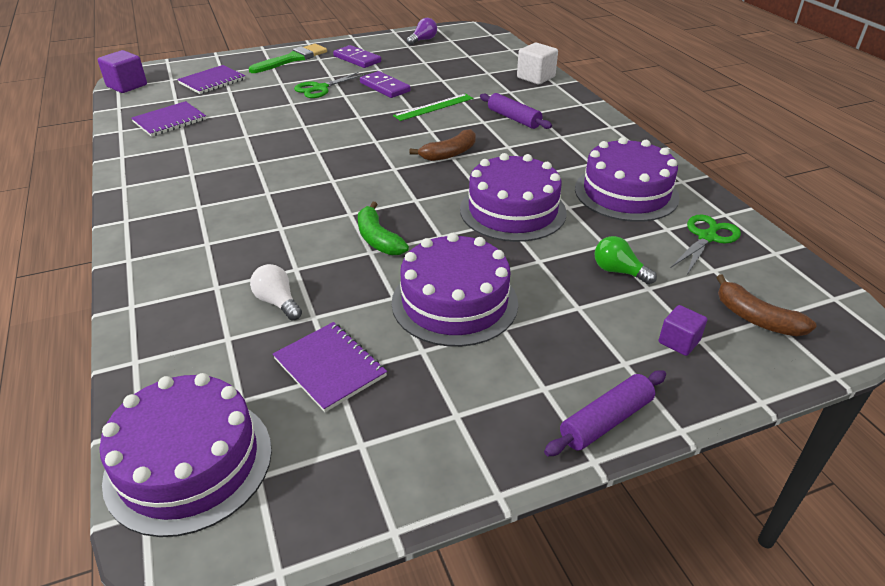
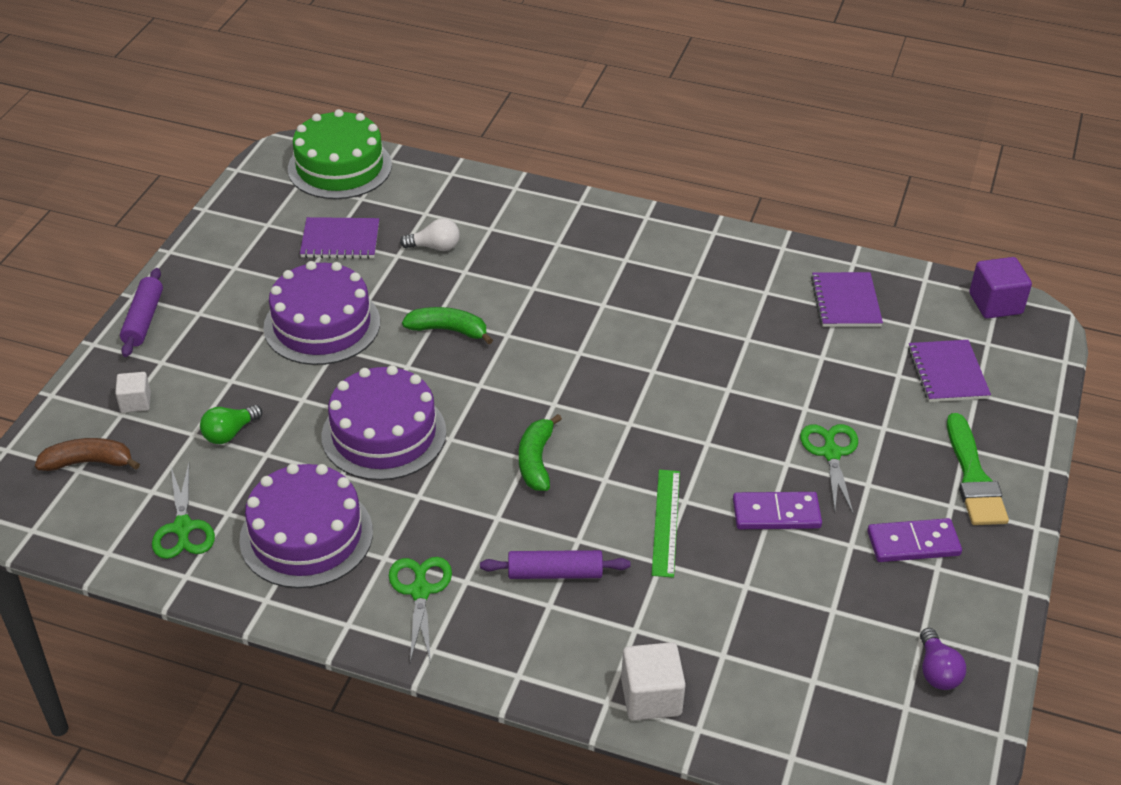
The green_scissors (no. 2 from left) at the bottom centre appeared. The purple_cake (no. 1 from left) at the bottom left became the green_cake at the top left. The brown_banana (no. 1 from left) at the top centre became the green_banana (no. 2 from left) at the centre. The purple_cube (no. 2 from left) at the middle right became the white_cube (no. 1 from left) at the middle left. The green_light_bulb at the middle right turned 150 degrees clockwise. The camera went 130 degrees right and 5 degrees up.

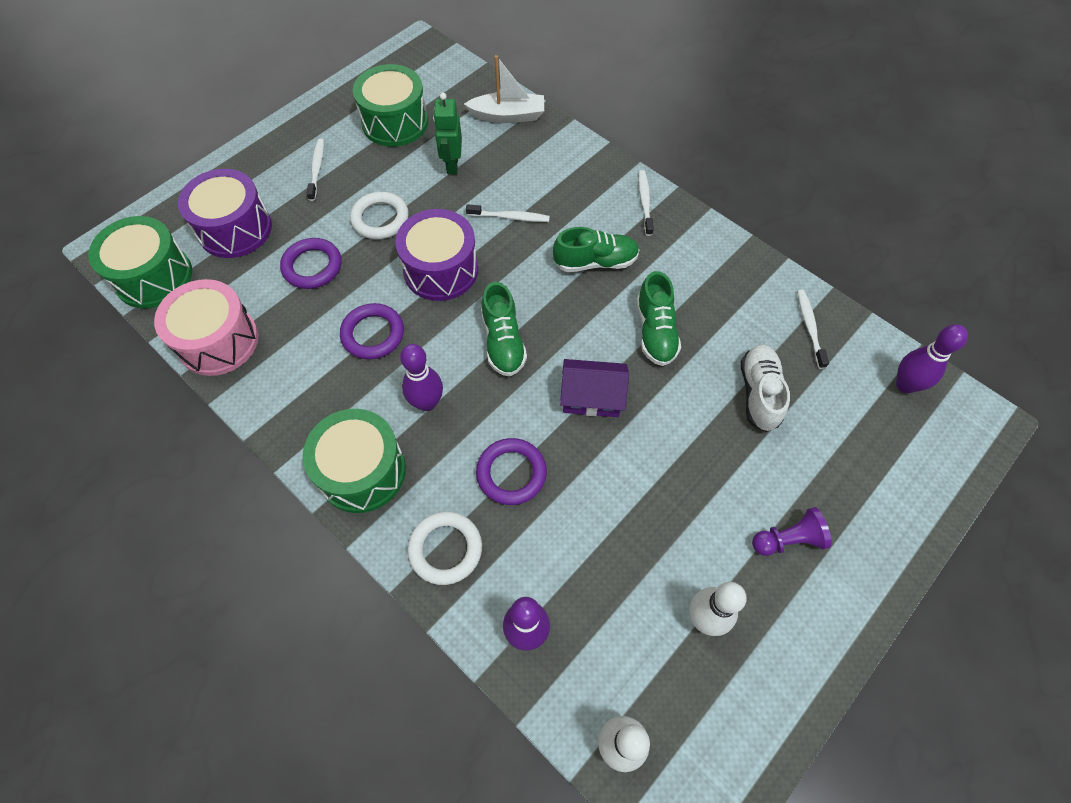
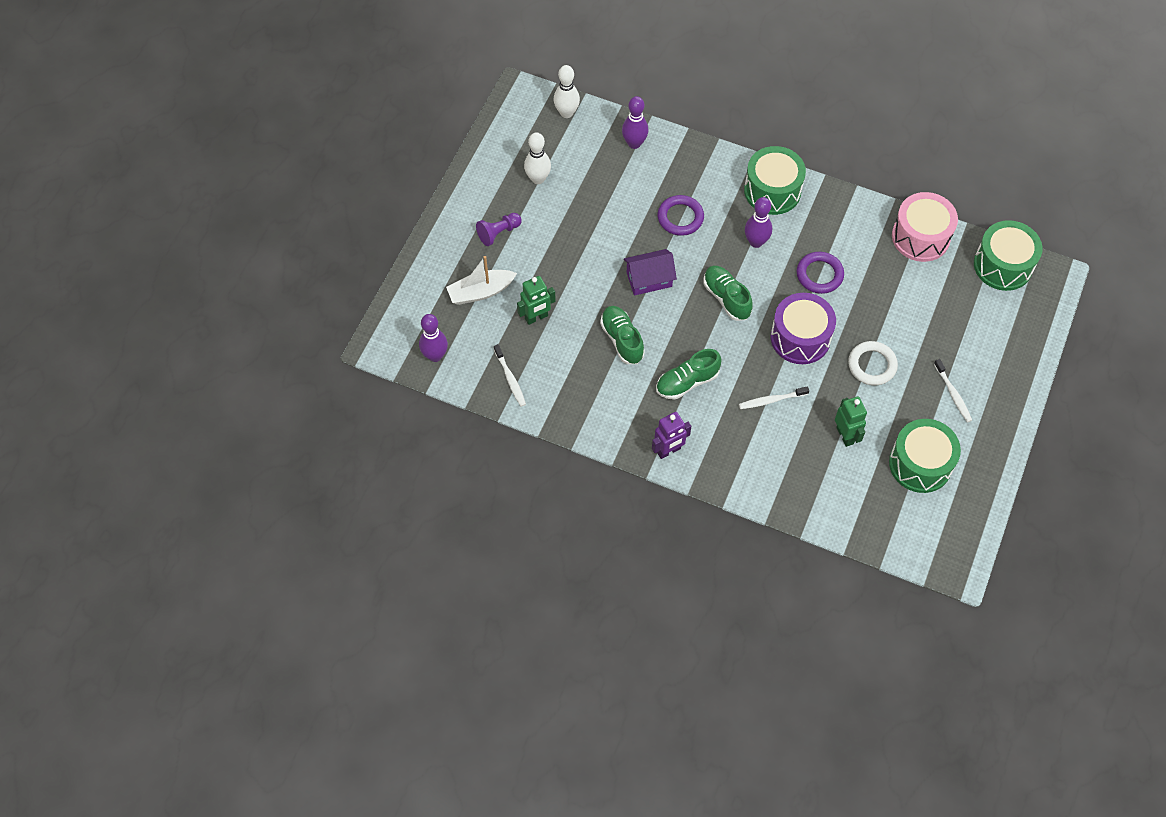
The purple_drum (no. 1 from left) at the top left disappeared. The purple_ring (no. 1 from left) at the top left disappeared. The white_ring (no. 2 from left) at the bottom centre disappeared. The white_boat moved from the top centre to the centre. The white_toothbrush (no. 3 from left) at the top centre was replaced by the purple_robot at the centre. The white_shoe at the middle right was replaced by the green_robot (no. 1 from left) at the centre. The camera went 160 degrees right and 0 degrees up.

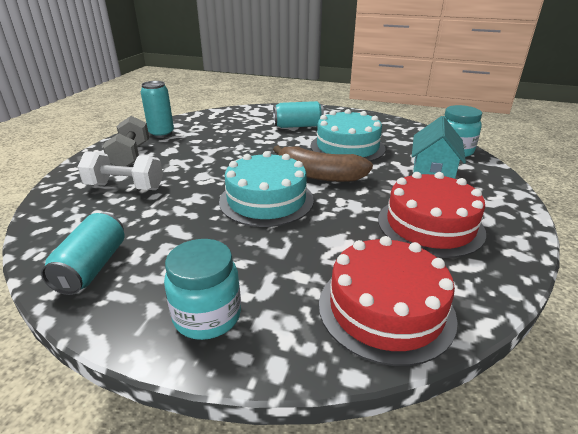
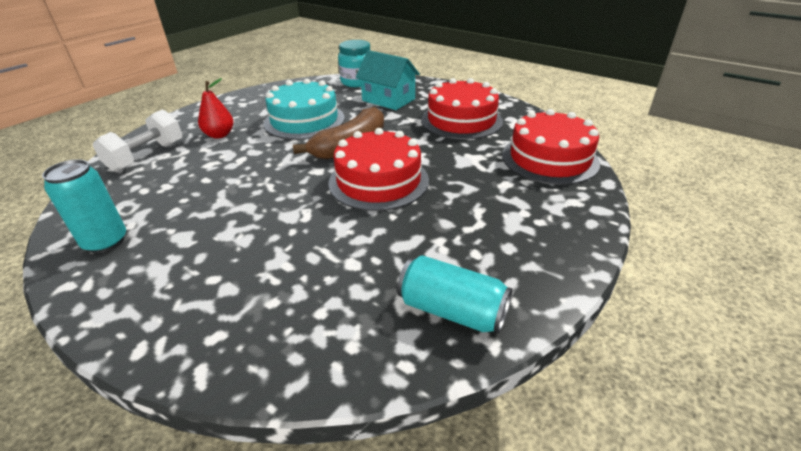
The grey_dumbbell at the top left disappeared. The turquoise_jar (no. 1 from left) at the centre disappeared. The white_dumbbell moved from the middle left to the top left. The turquoise_can (no. 3 from left) at the top centre was replaced by the red_pear at the top left. The turquoise_cake (no. 1 from left) at the centre became the red_cake (no. 1 from left) at the centre. The camera went 70 degrees left and 5 degrees up.

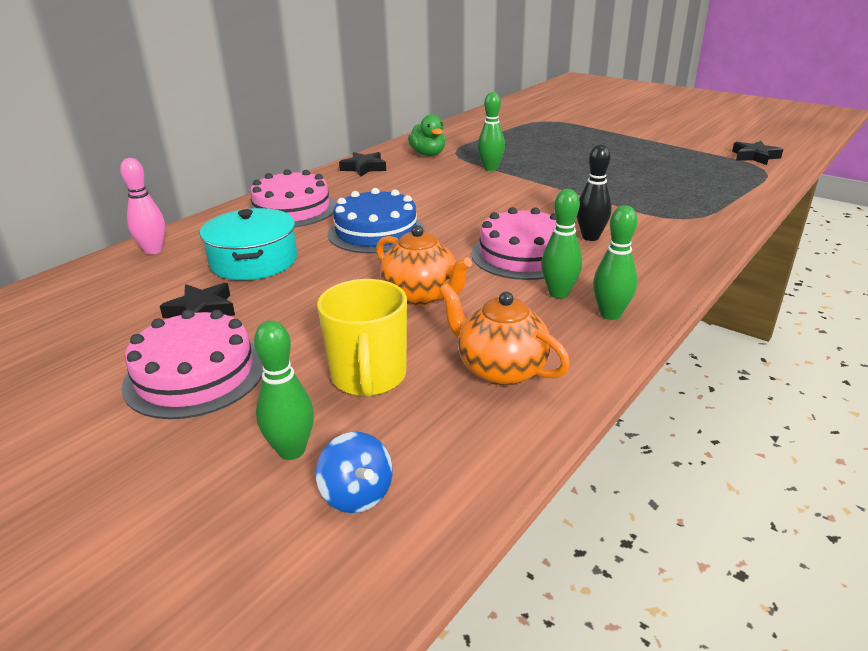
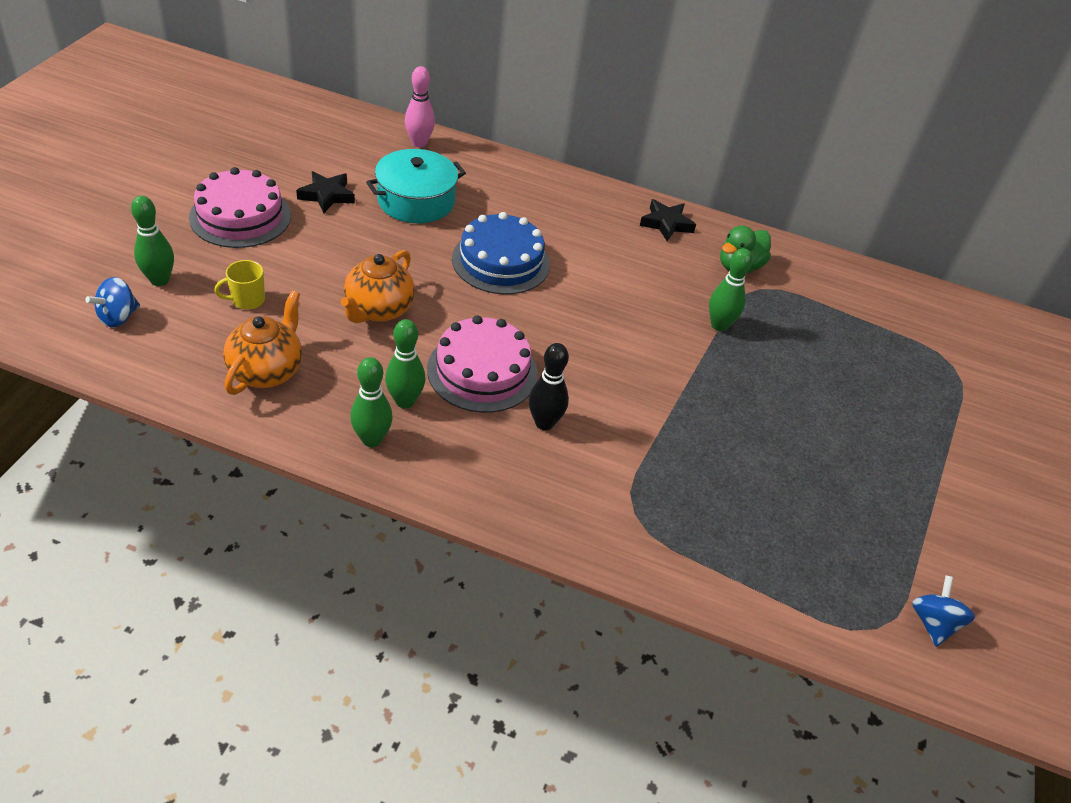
The pink_cake (no. 2 from left) at the top centre disappeared. The black_star (no. 3 from left) at the top right was replaced by the blue_spinning_top (no. 2 from left) at the bottom right. The yellow_mug at the centre changed to 0.55 times the size. The camera went 65 degrees right and 15 degrees up.

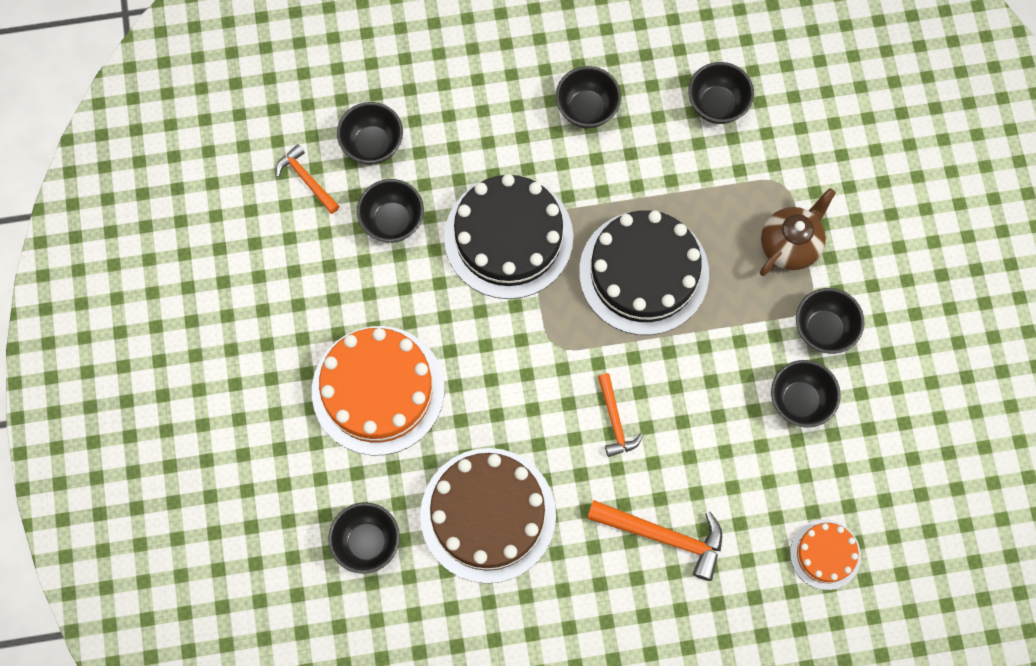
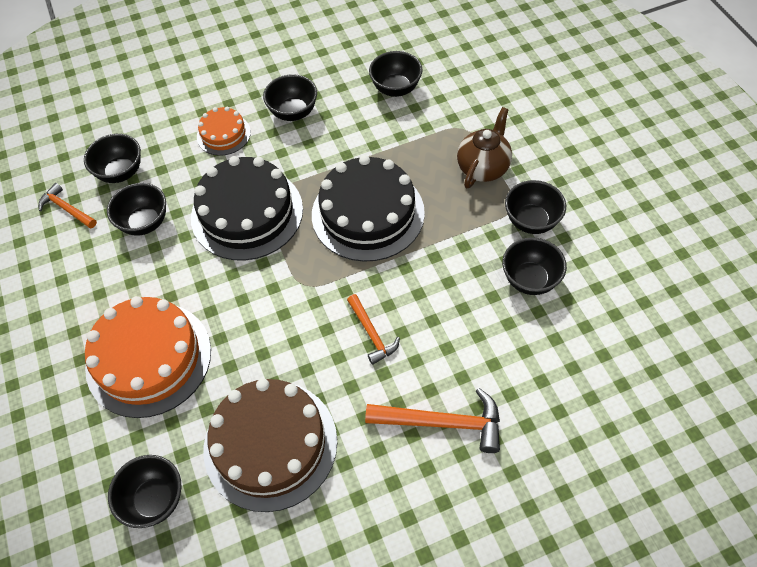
The orange_cake (no. 2 from left) moved from the bottom right to the top left. The camera went 10 degrees left and 15 degrees down.

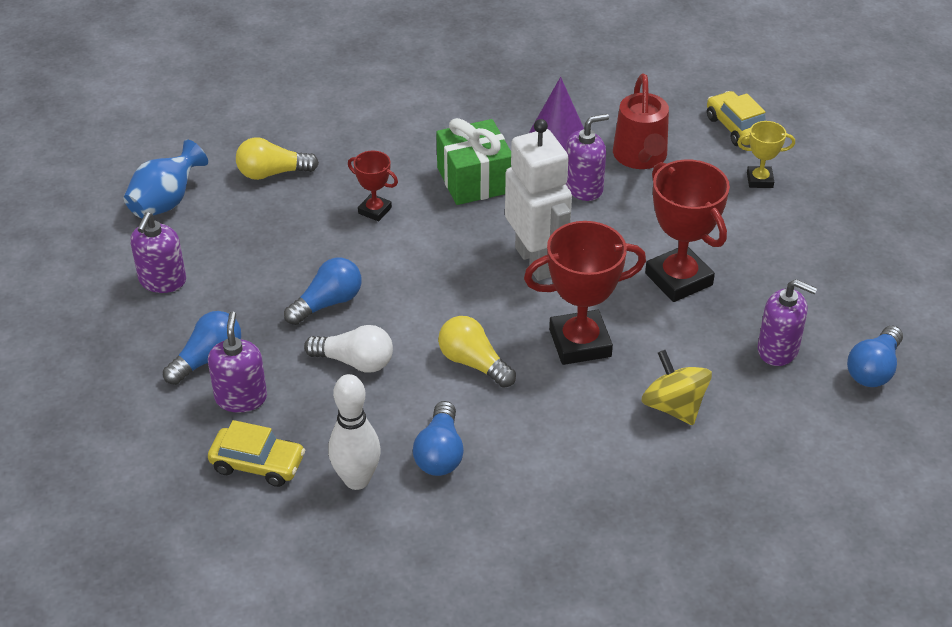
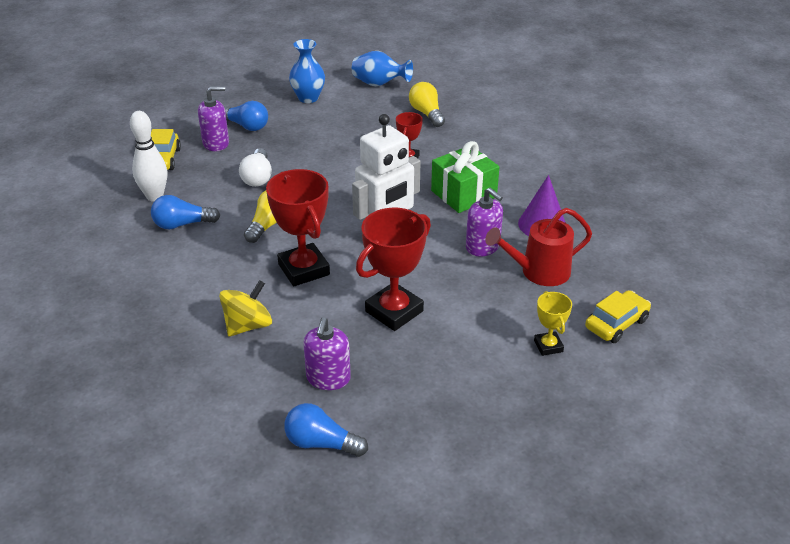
The blue_light_bulb (no. 2 from left) at the centre disappeared. The purple_soap_dispenser (no. 1 from left) at the middle left was replaced by the blue_vase (no. 1 from left) at the top centre. The camera went 75 degrees right and 5 degrees down.

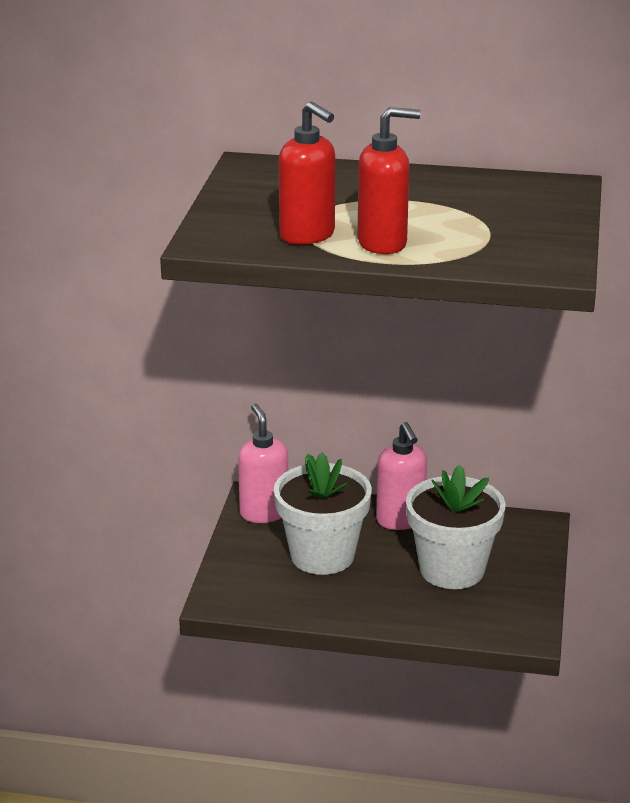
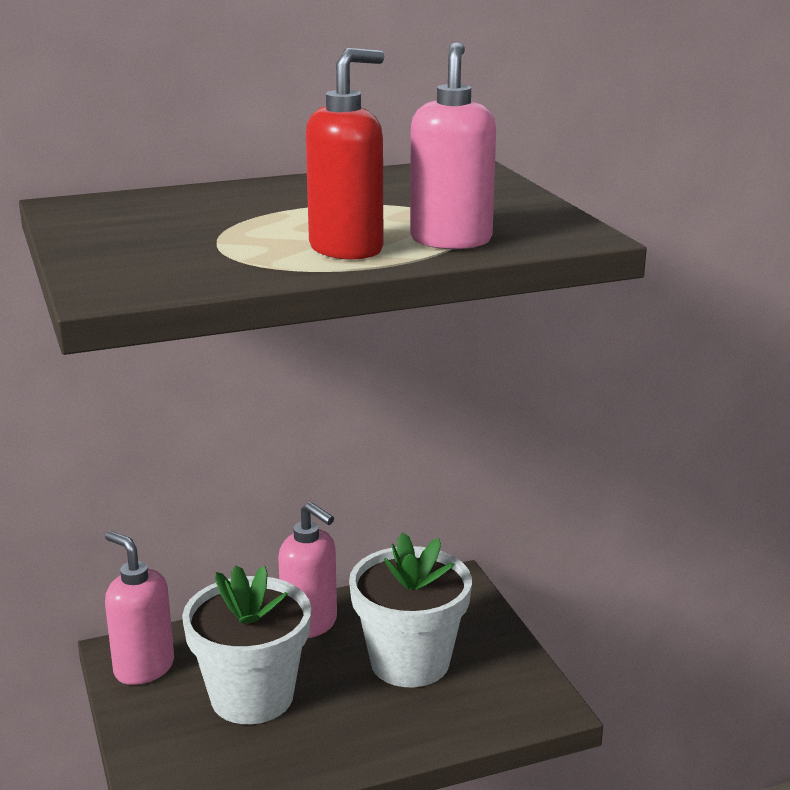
The red_soap_dispenser (no. 1 from left) at the top centre disappeared. The pink_soap_dispenser (no. 3 from left) at the top centre appeared. The camera went 30 degrees left and 5 degrees down.

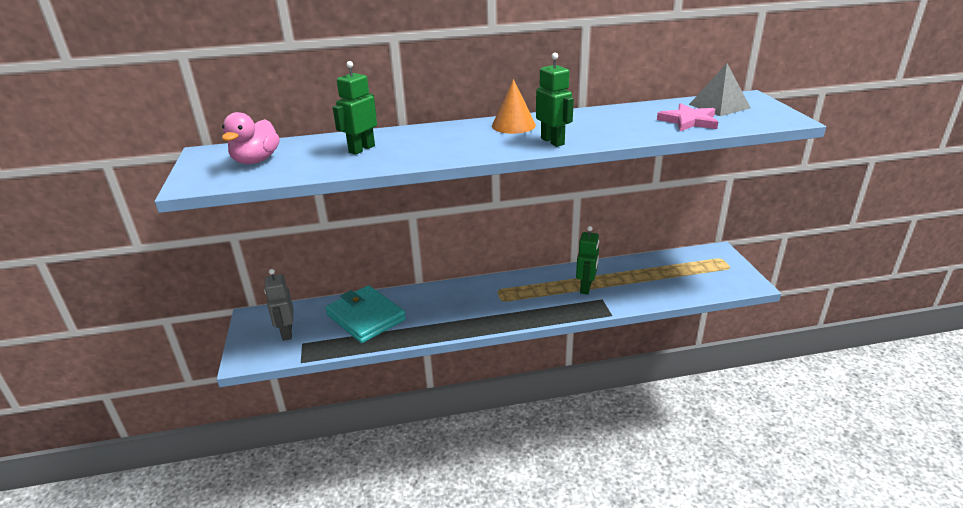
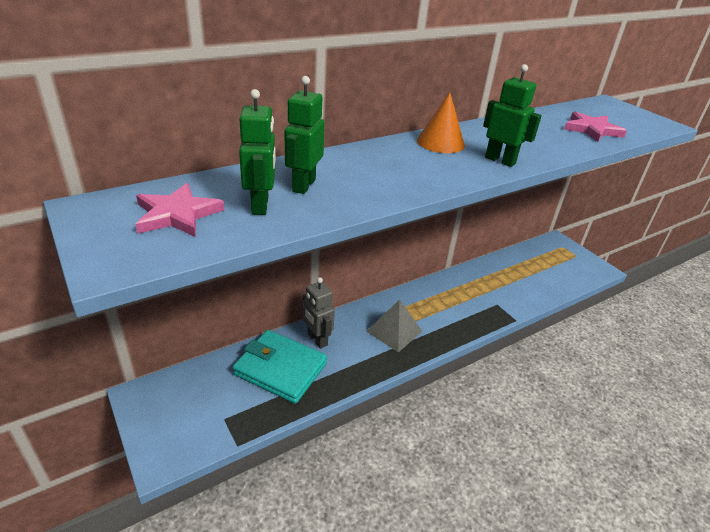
The grey_robot moved from the middle left to the centre. The green_robot (no. 3 from left in the first image) moved from the centre to the top centre. The grey_pyramid moved from the top right to the centre. The pink_duck at the top left was replaced by the pink_star (no. 1 from left) at the middle left. The camera went 25 degrees left and 5 degrees up.

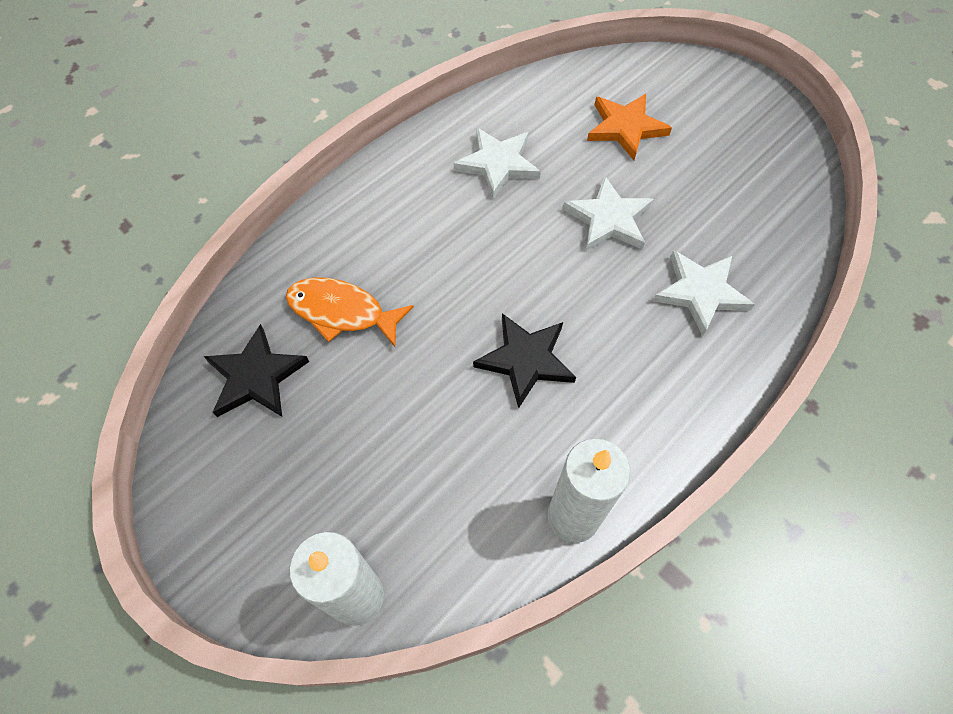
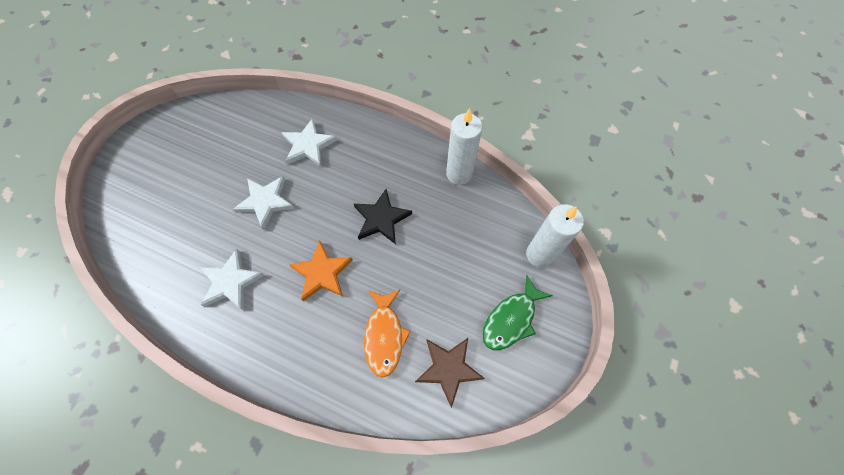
The green_fish at the centre appeared. The orange_star moved from the top centre to the centre. The black_star (no. 1 from left) at the middle left became the brown_star at the bottom centre. The camera went 110 degrees left and 5 degrees up.

